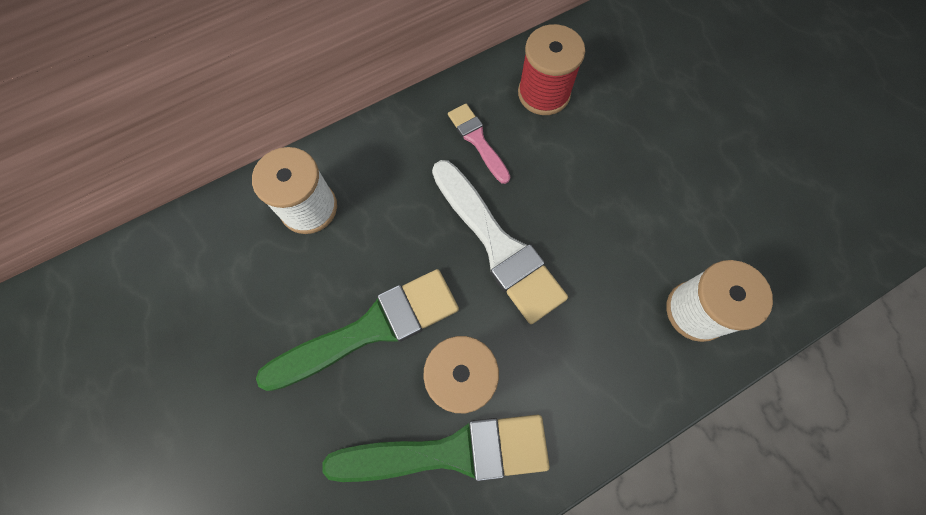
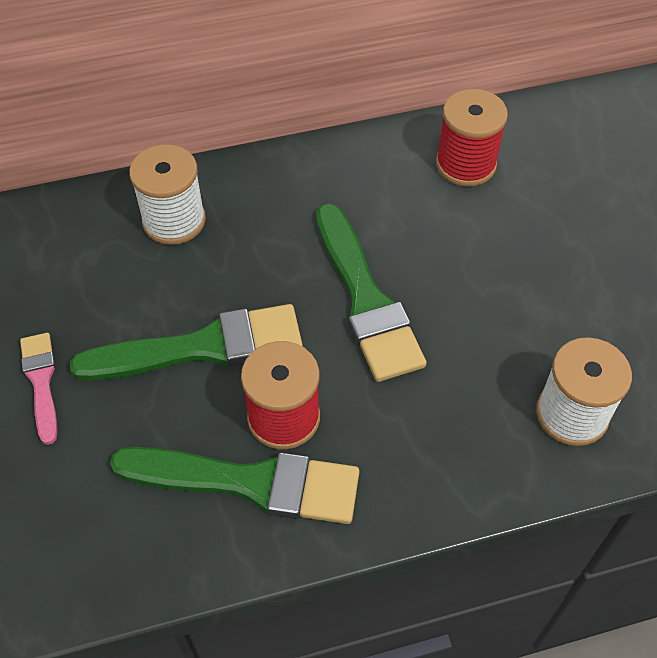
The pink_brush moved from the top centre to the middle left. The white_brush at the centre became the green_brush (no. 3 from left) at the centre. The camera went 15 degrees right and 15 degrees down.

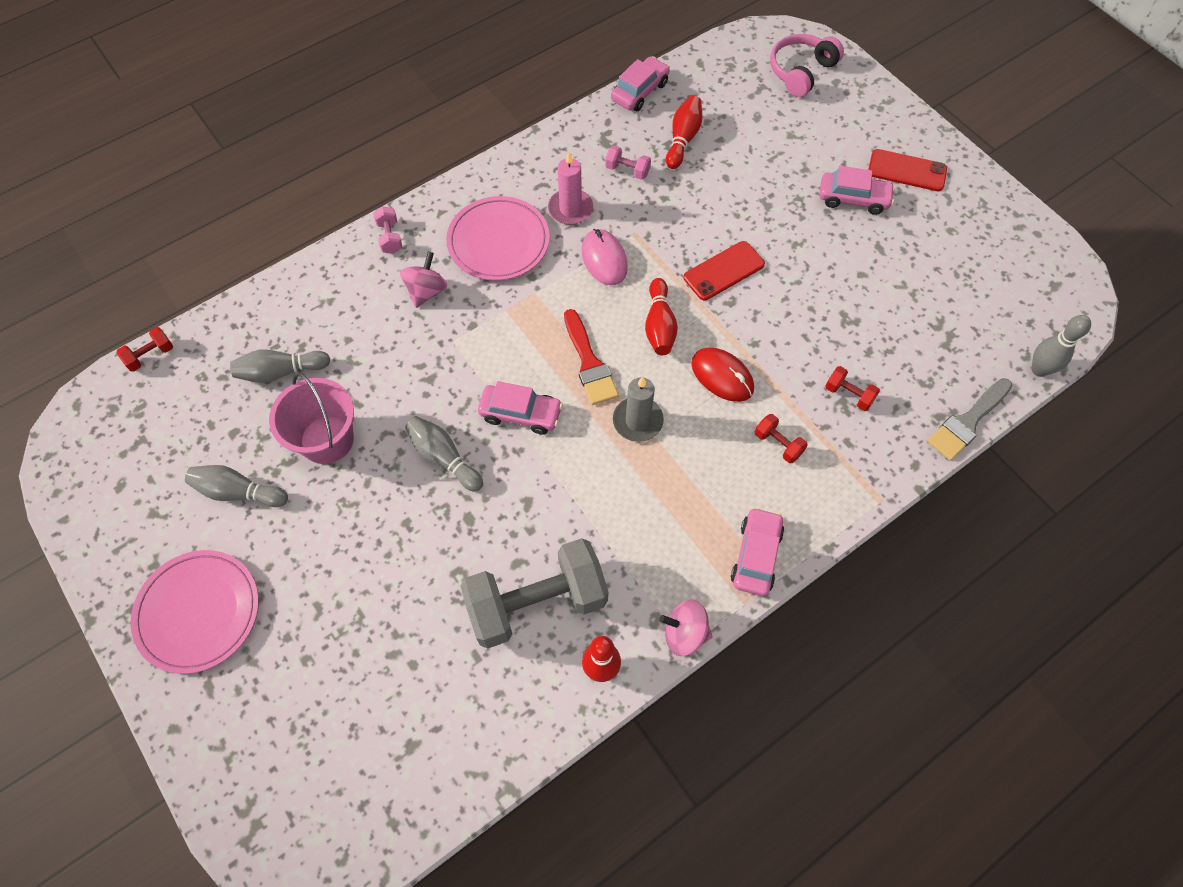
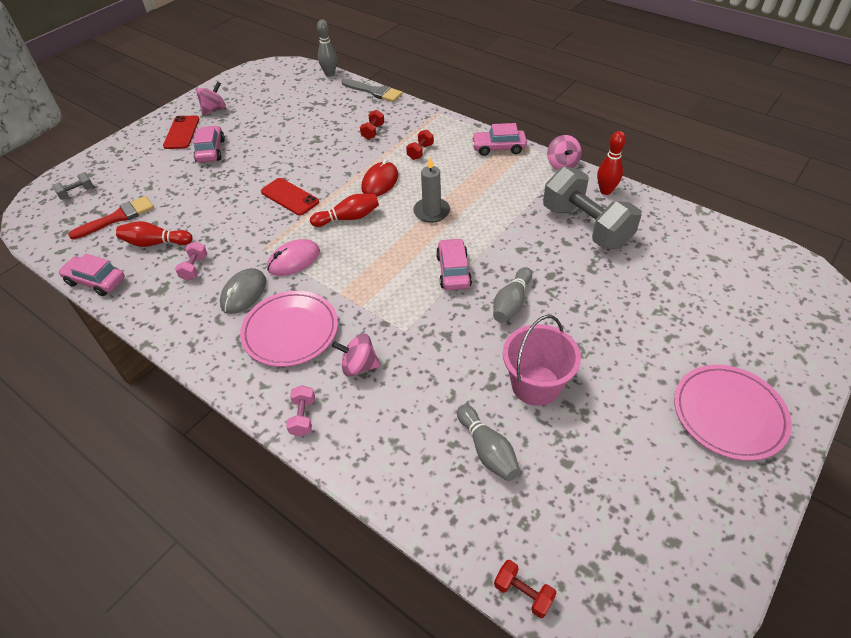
The grey_bowling_pin (no. 1 from left) at the middle left disappeared. The pink_spinning_top (no. 1 from left) at the top left appeared. The red_brush moved from the centre to the middle left. The pink_candle at the top centre was replaced by the grey_mouse at the middle left. The pink_headphones at the top right was replaced by the grey_dumbbell (no. 1 from left) at the top left. The pink_dumbbell (no. 1 from left in the first image) at the top left turned 60 degrees counterclockwise. The camera went 105 degrees left and 15 degrees down.

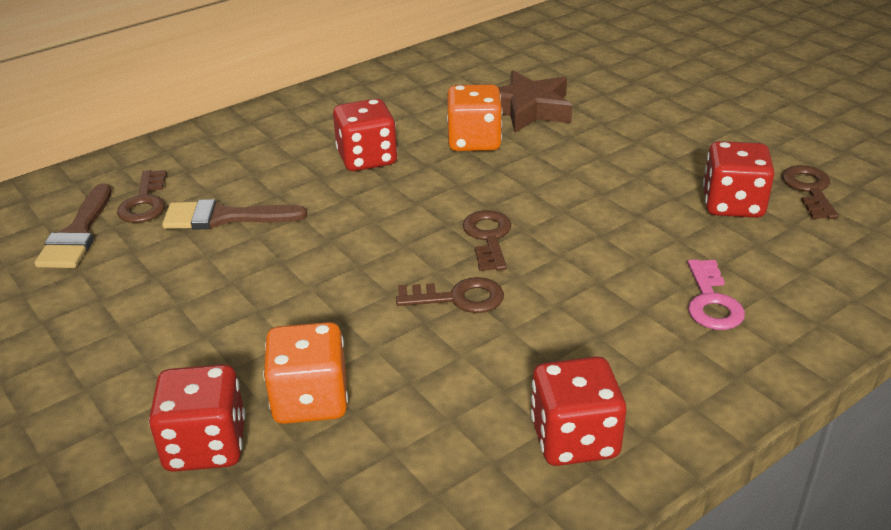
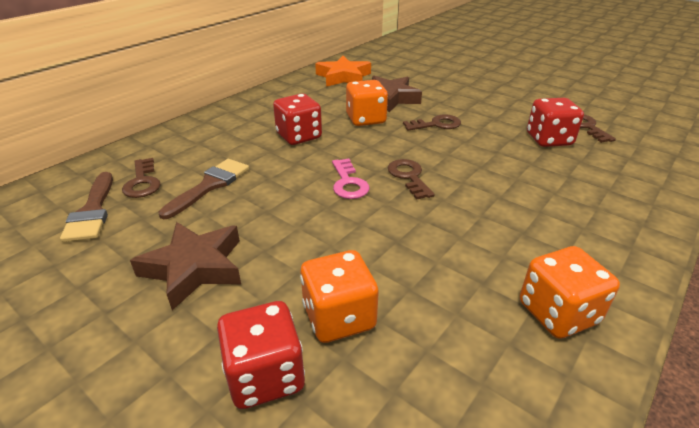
The brown_star (no. 1 from left) at the middle left appeared. The orange_star at the top centre appeared. The brown_key (no. 2 from left in the first image) moved from the centre to the top centre. The pink_key moved from the middle right to the centre. The red_dice (no. 3 from left) at the bottom centre became the orange_dice (no. 3 from left) at the bottom right. The brown_brush (no. 2 from left) at the middle left turned 135 degrees clockwise. The camera went 15 degrees left and 0 degrees up.

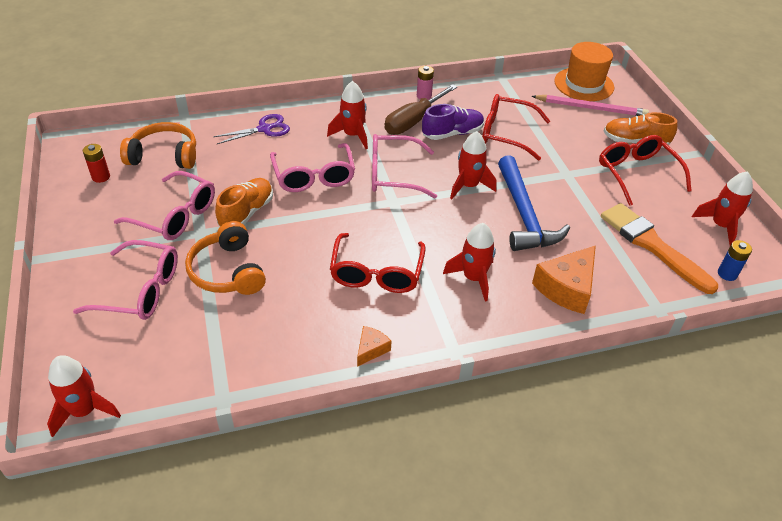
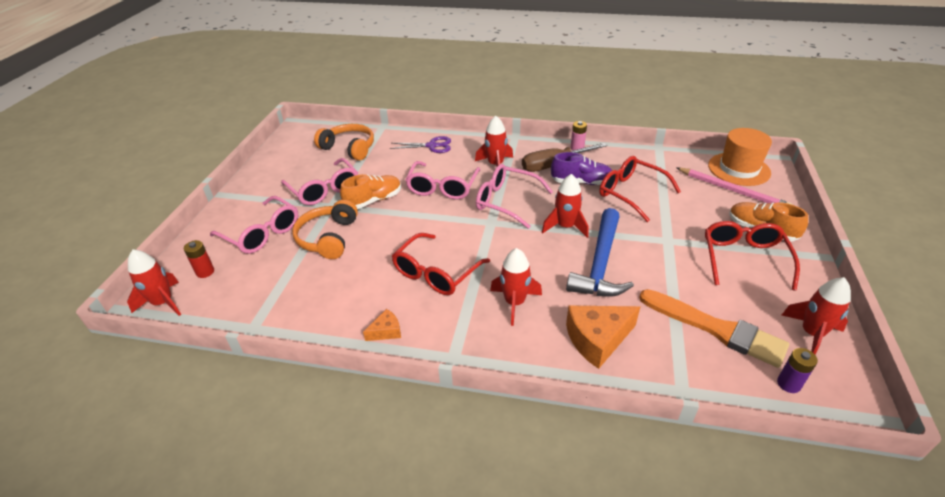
The red_battery moved from the top left to the middle left. The blue_battery at the middle right became the purple_battery at the bottom right. The orange_brush at the middle right turned 135 degrees clockwise. The camera went 30 degrees right and 5 degrees down.

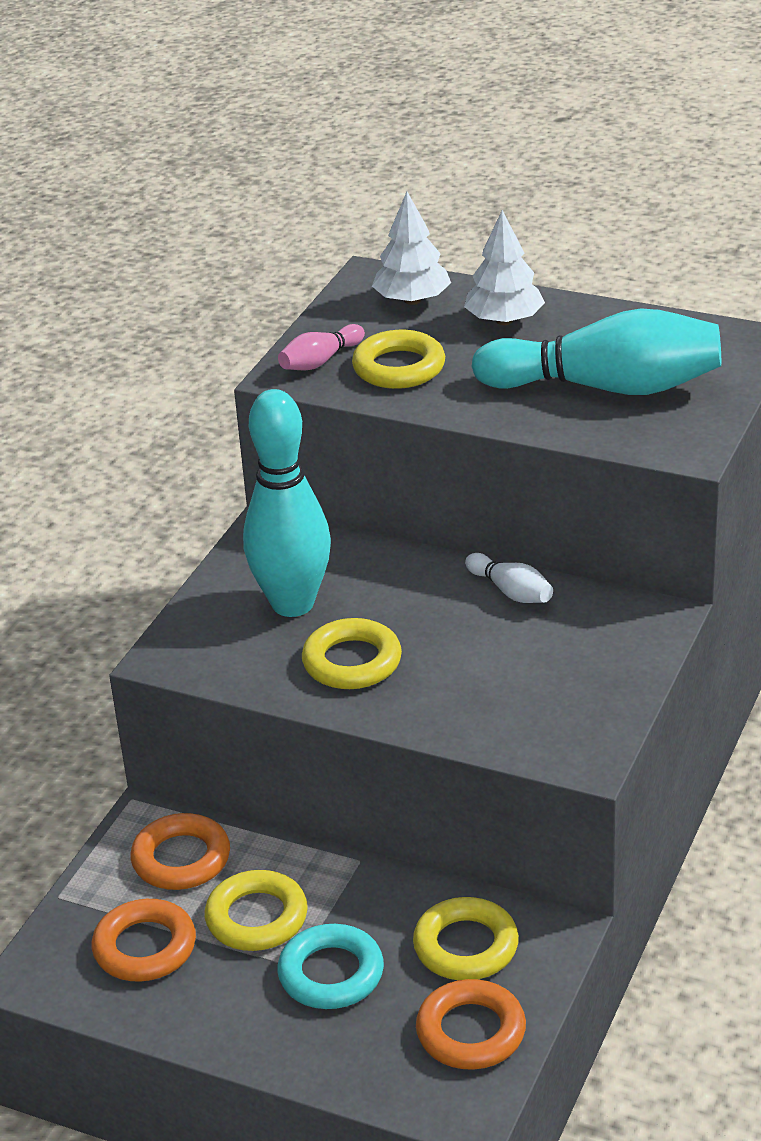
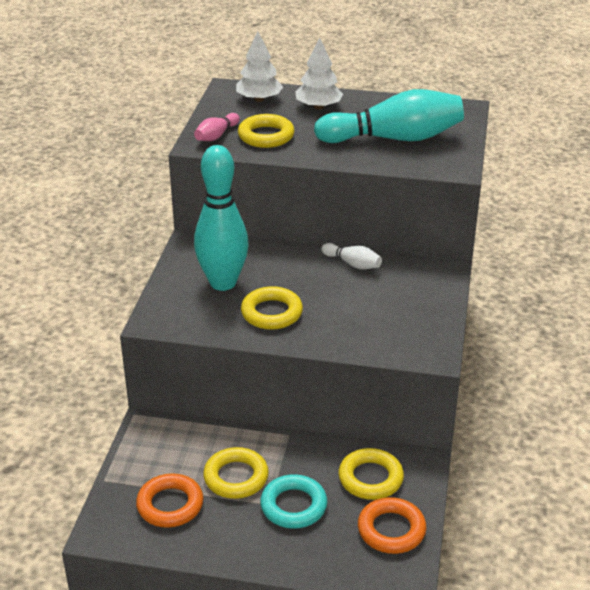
The orange_ring (no. 2 from left) at the bottom left disappeared. The camera went 15 degrees left and 0 degrees up.

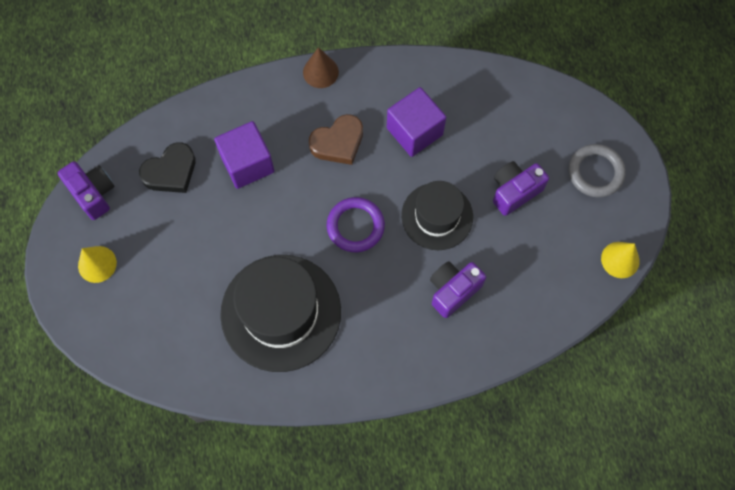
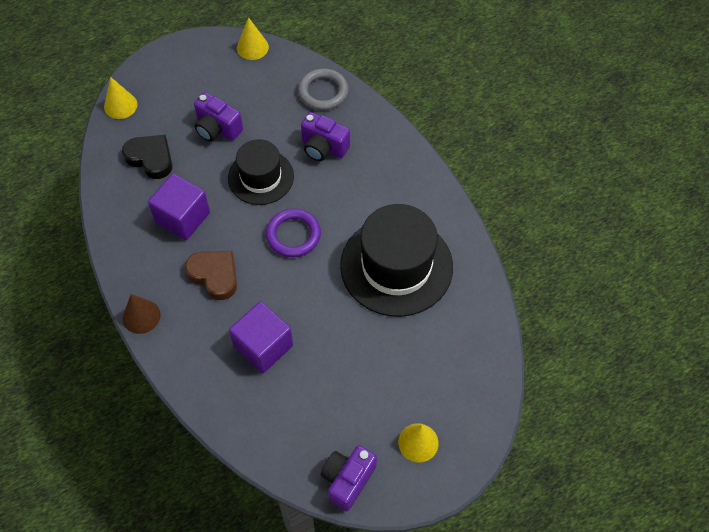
The yellow_cone (no. 1 from left) at the top left appeared. The black_heart moved from the middle left to the top left. The grey_ring moved from the middle right to the top centre. The camera went 110 degrees left and 10 degrees down.

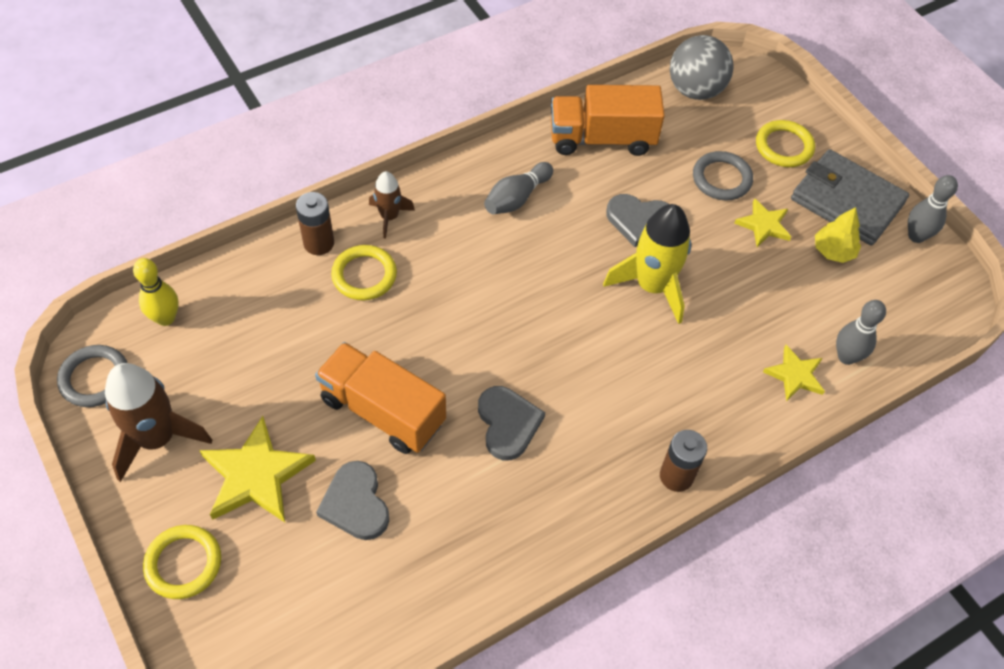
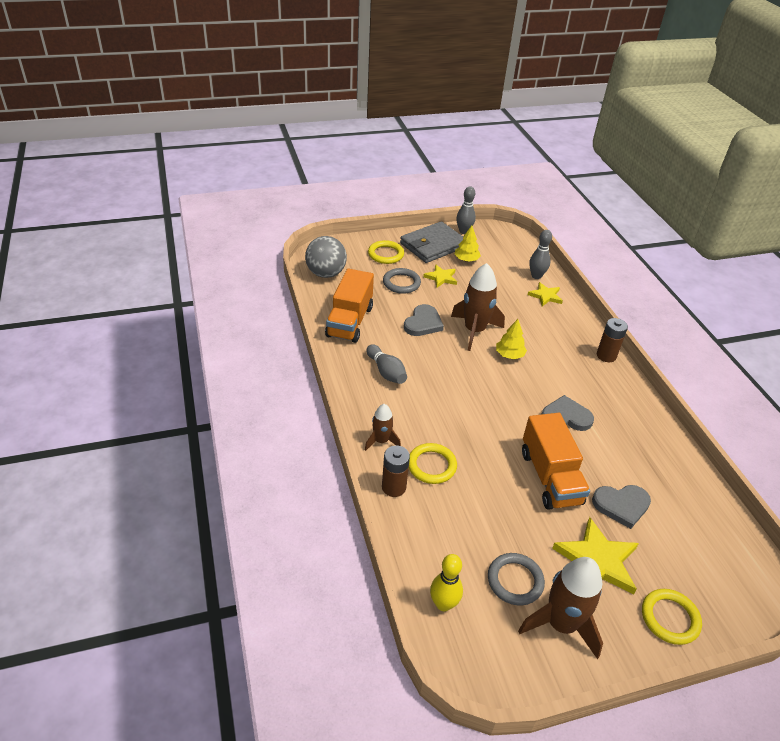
The yellow_tree (no. 2 from left) at the centre appeared. The grey_ring (no. 1 from left in the first image) moved from the middle left to the bottom centre. The yellow_rocket at the centre became the brown_rocket (no. 2 from left) at the centre. The orange_truck (no. 1 from left in the first image) at the centre turned 60 degrees counterclockwise. The camera went 75 degrees left and 15 degrees down.

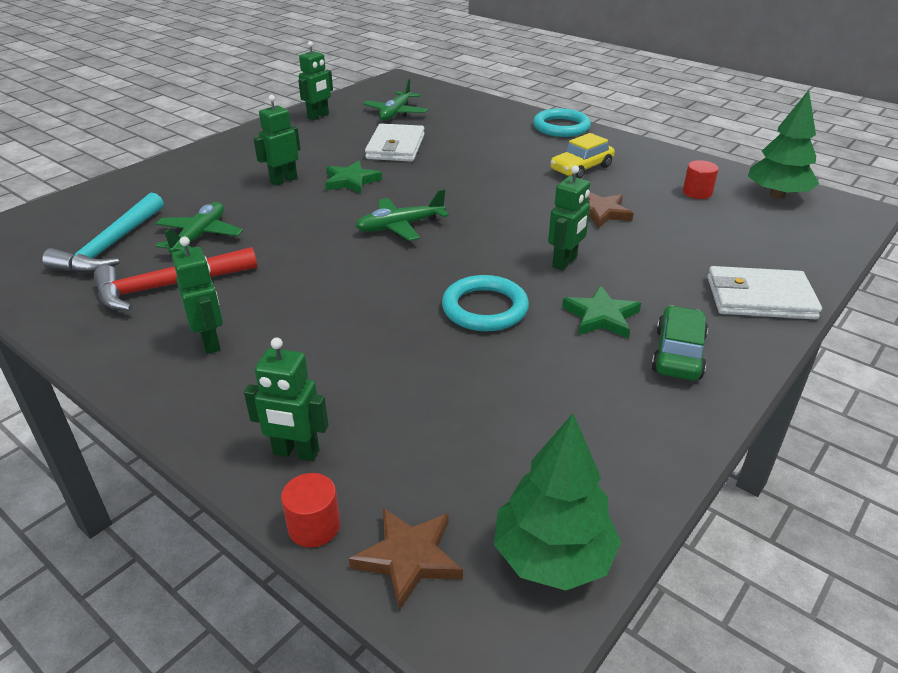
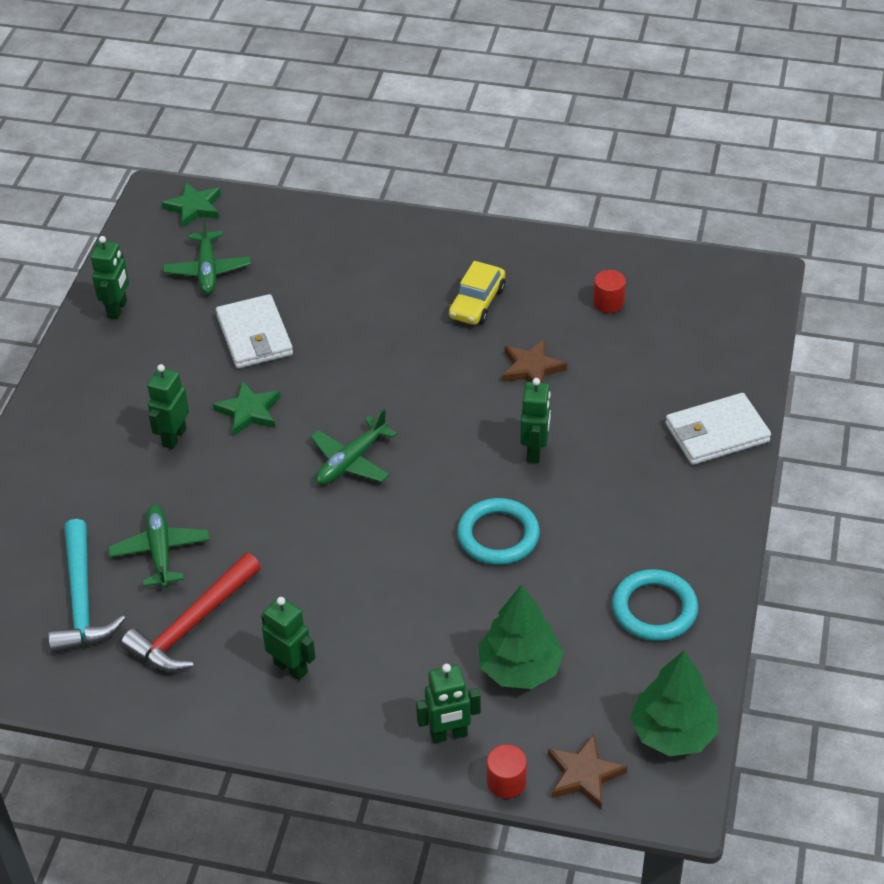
The green_car at the middle right disappeared. The turquoise_ring (no. 2 from left) moved from the top centre to the bottom right. The green_star (no. 2 from left in the first image) moved from the middle right to the top left. The green_tree (no. 2 from left in the first image) moved from the top right to the bottom centre. The camera went 25 degrees left and 10 degrees up.

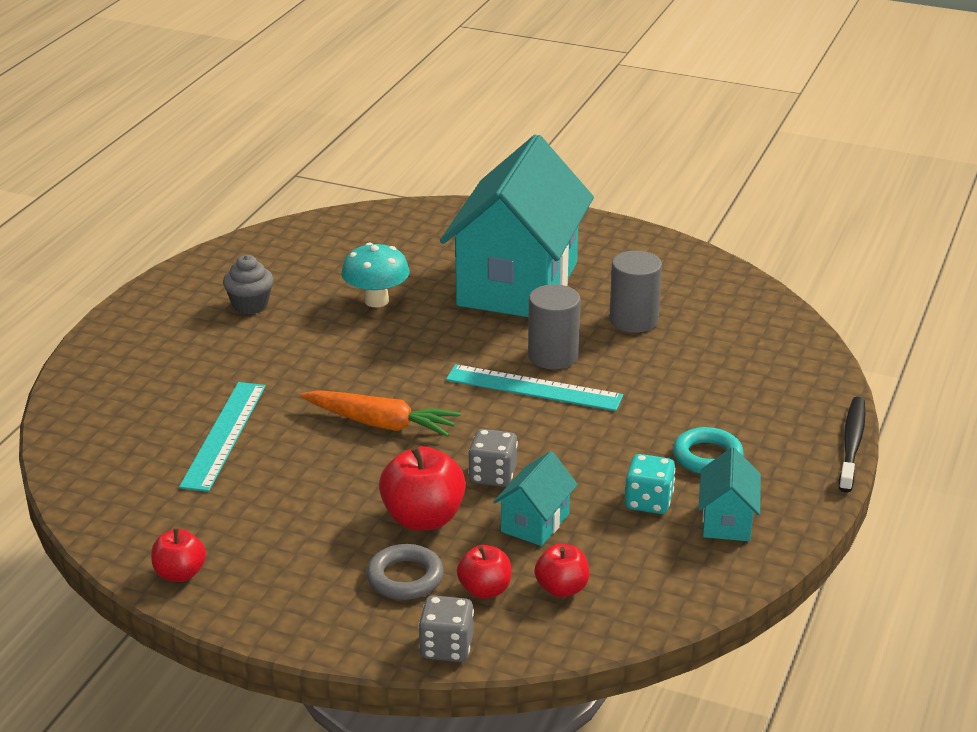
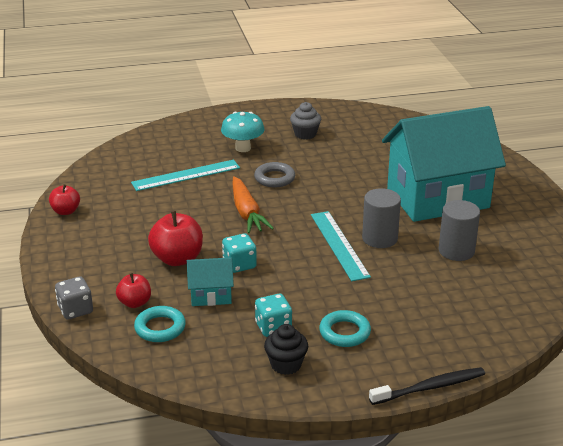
The turquoise_mushroom moved from the centre to the top centre. The grey_ring moved from the bottom centre to the centre. The red_apple (no. 4 from left) at the bottom centre was replaced by the turquoise_ring (no. 1 from left) at the bottom left. The turquoise_house (no. 3 from left) at the bottom right was replaced by the black_cupcake at the bottom centre. The grey_dice (no. 2 from left) at the centre became the turquoise_dice (no. 1 from left) at the centre. The camera went 55 degrees right and 0 degrees up.

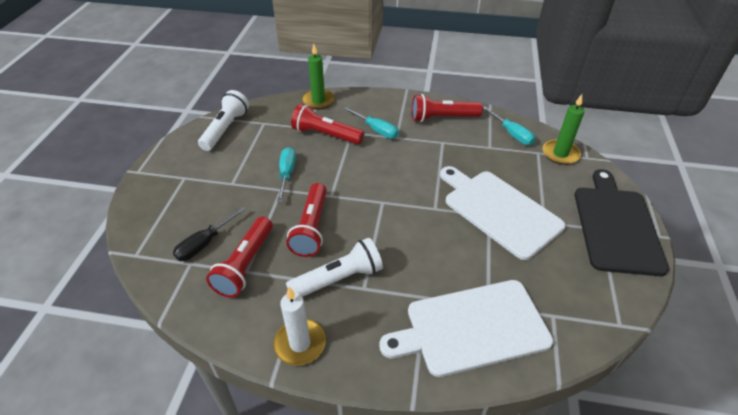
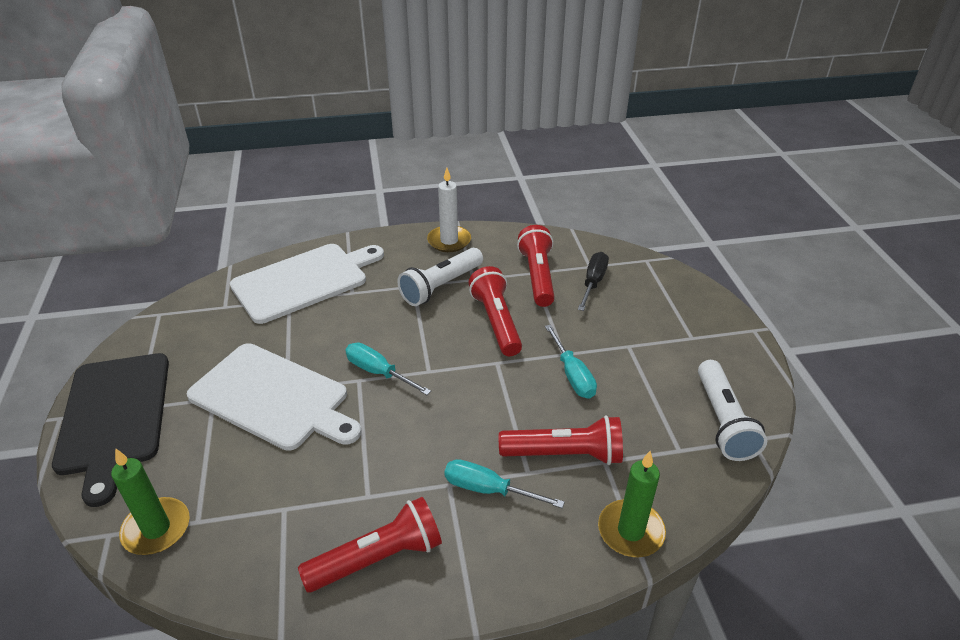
The turquoise_screwdriver (no. 3 from left in the first image) moved from the top right to the centre. The camera went 160 degrees right and 5 degrees down.

